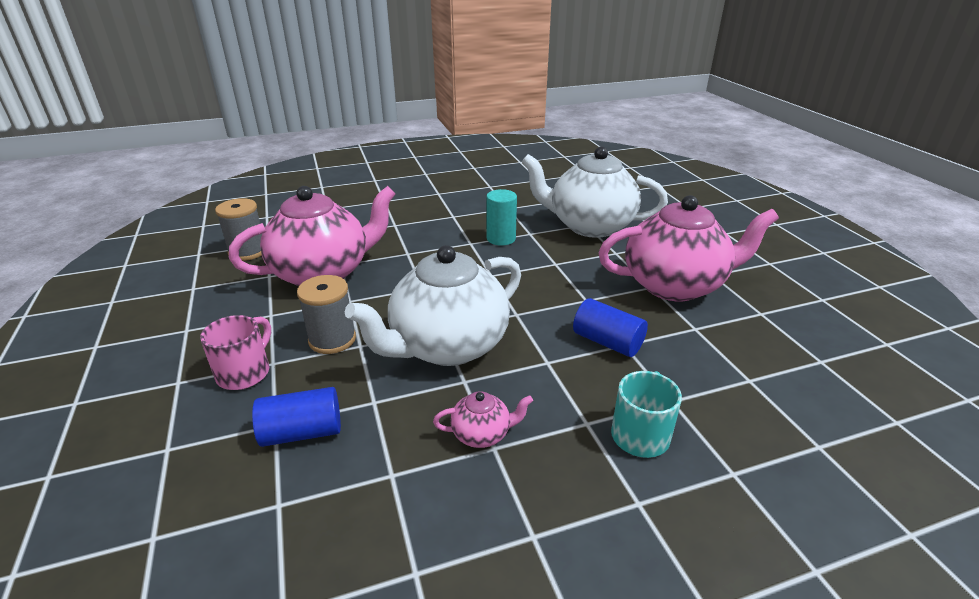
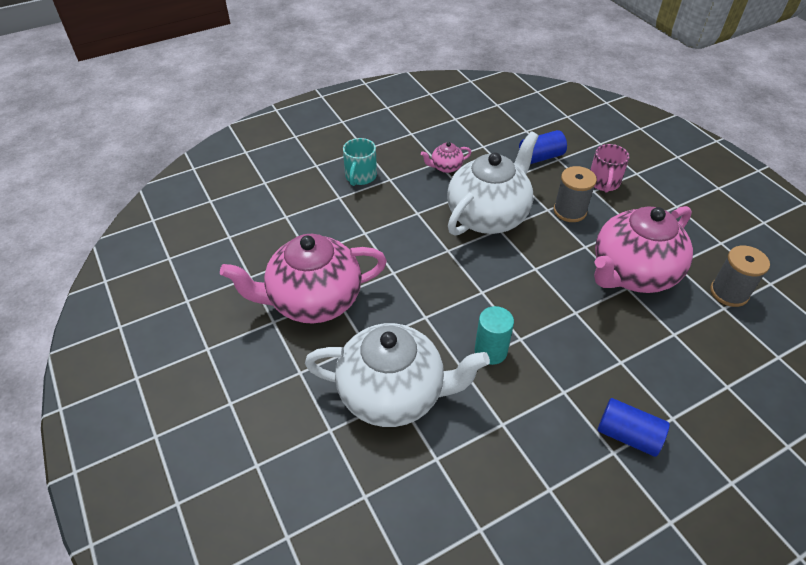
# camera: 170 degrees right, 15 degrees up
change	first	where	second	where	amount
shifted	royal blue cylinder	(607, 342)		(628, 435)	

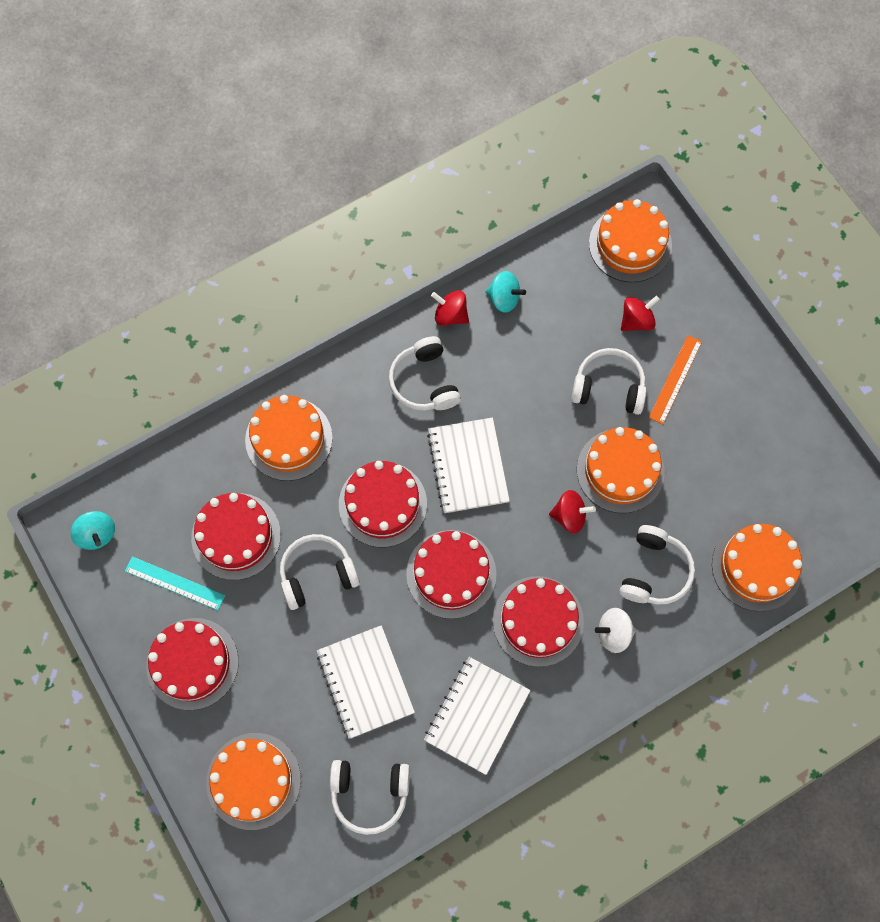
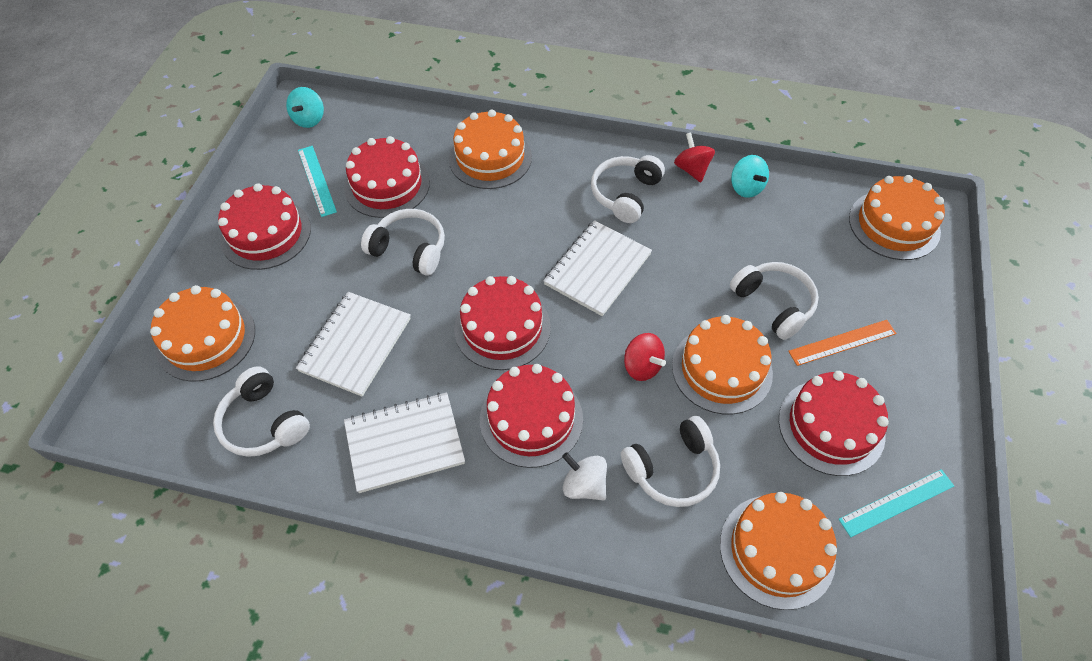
# camera: 45 degrees right, 15 degrees down
change	first	where	second	where	amount
shifted	crimson gateau	(382, 504)		(831, 426)	
new			teal straightedge	(896, 502)	
gone	crimson toy top	(636, 320)			

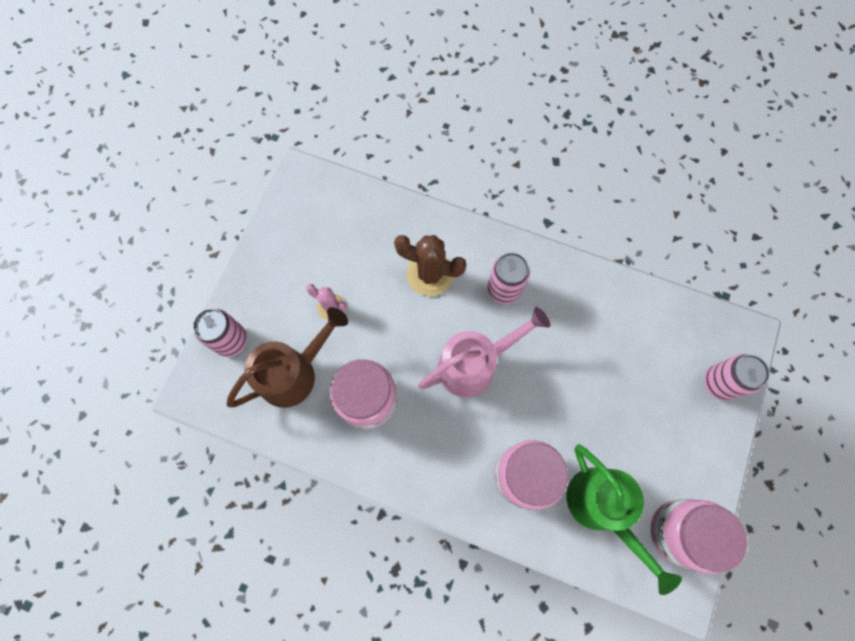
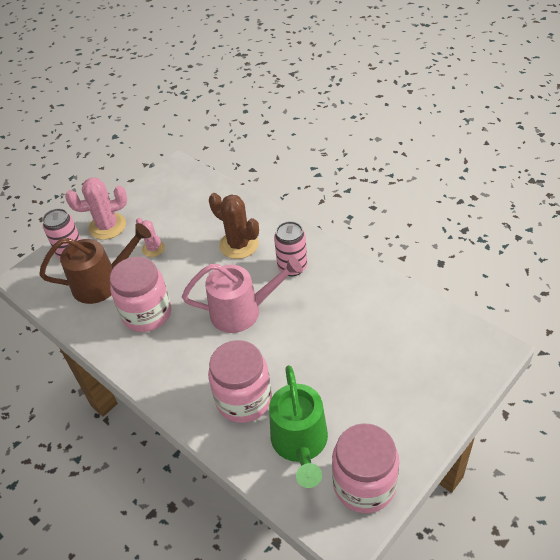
# camera: 25 degrees right, 25 degrees down
change	first	where	second	where	amount
new			pink prickly plant	(107, 226)	
gone	pink soda can	(718, 383)			

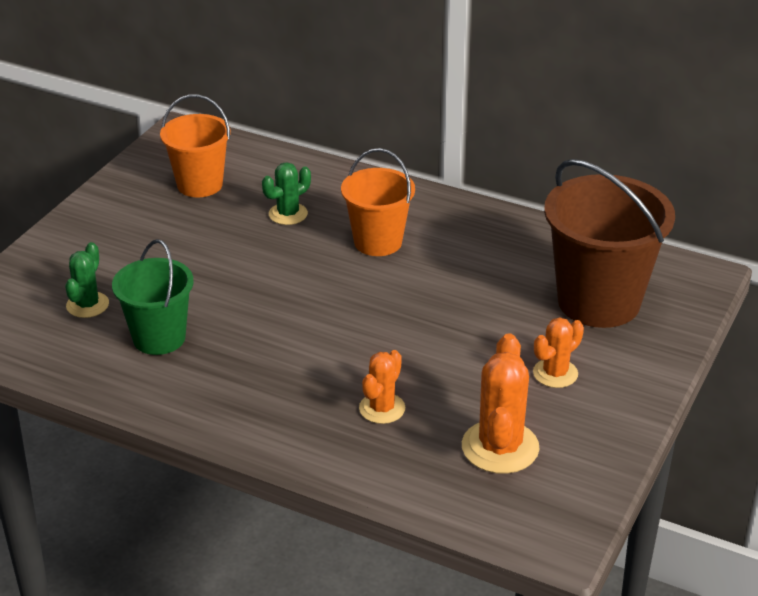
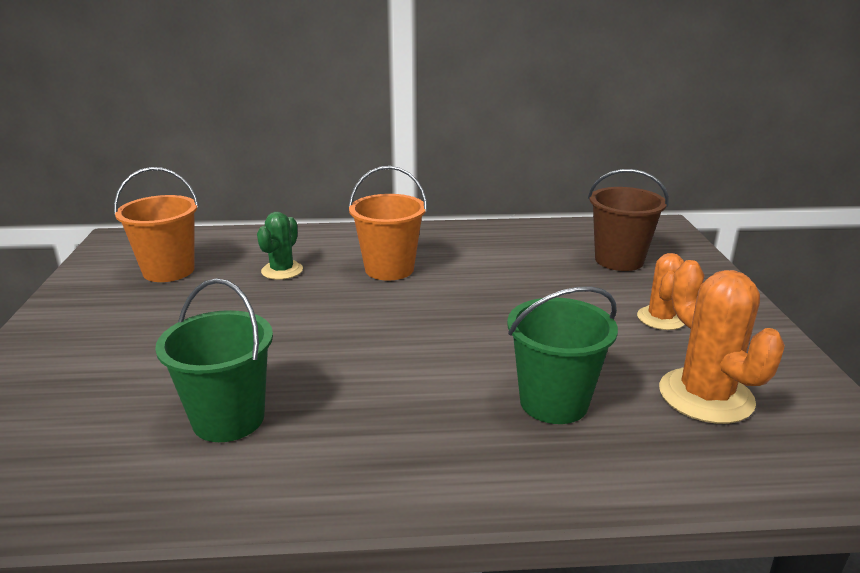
# camera: 30 degrees left, 10 degrees down
change	first	where	second	where	amount
swapped	orange-coloured prickly plant	(382, 408)	green bucket	(553, 402)	
scaled	dark brown bucket	(598, 302)		(619, 260)	x0.62
gone	green prickly plant	(87, 305)			

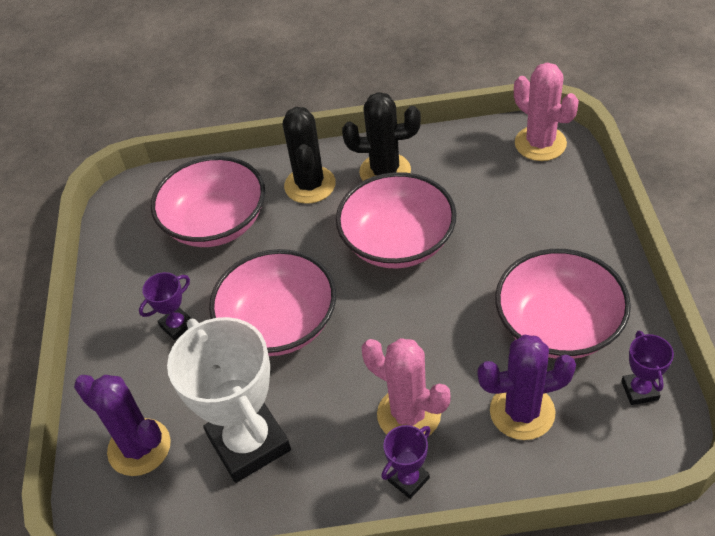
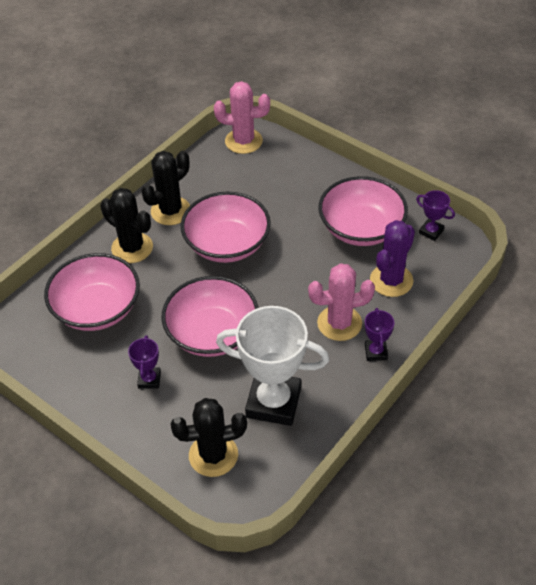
# camera: 50 degrees left, 0 degrees up
change	first	where	second	where	amount
repainted	purple prickly plant	(139, 447)	black prickly plant	(213, 455)	

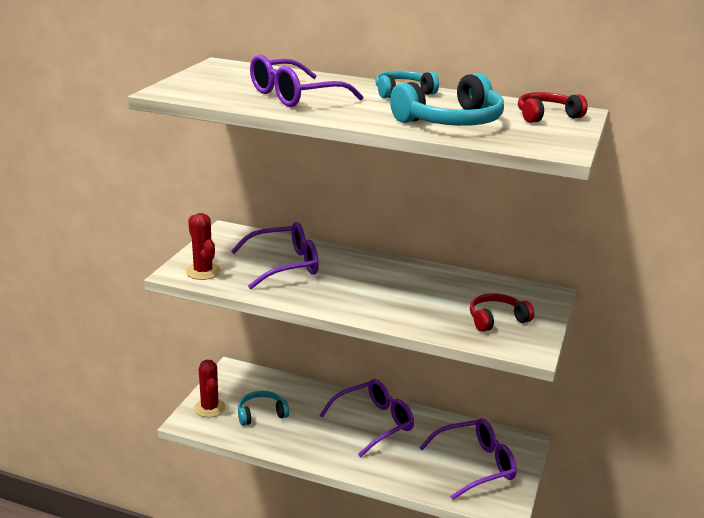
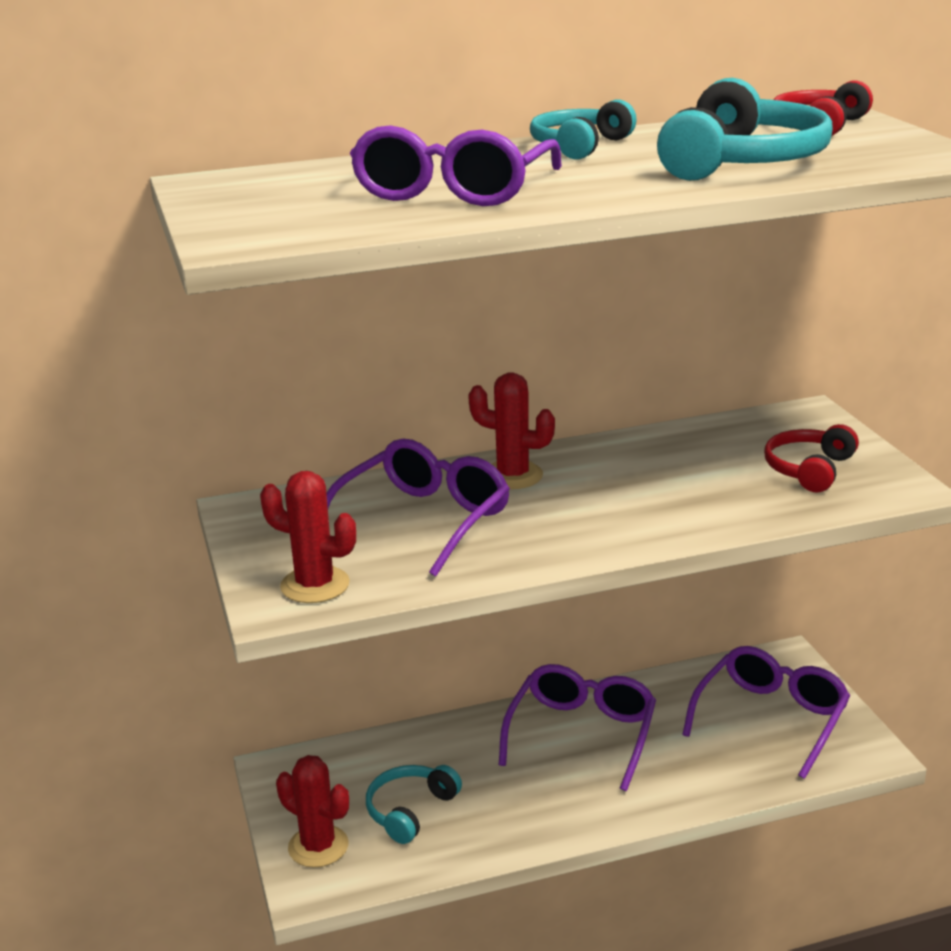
# camera: 35 degrees left, 0 degrees up
change	first	where	second	where	amount
new			crimson prickly plant	(512, 476)	

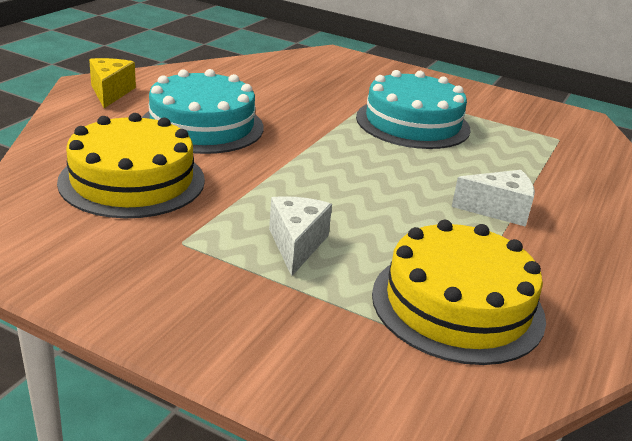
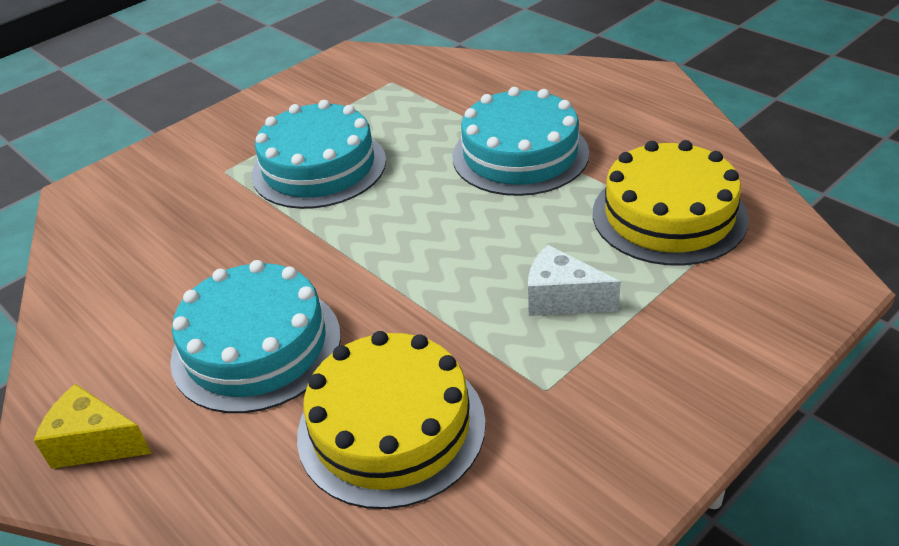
# camera: 65 degrees left, 10 degrees up
change	first	where	second	where	amount
swapped	white piece of cheese	(498, 210)	teal gateau	(520, 154)	

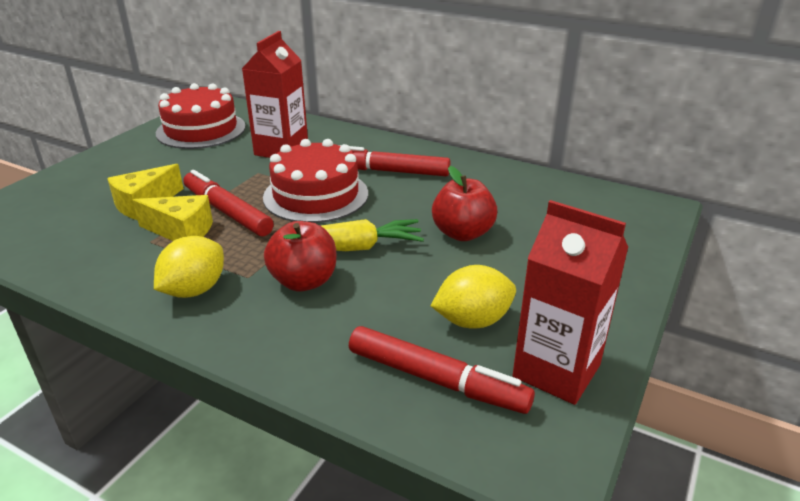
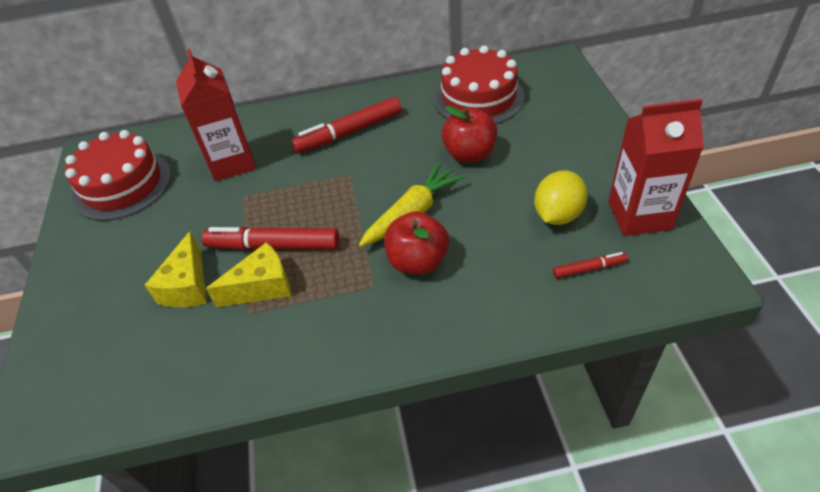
# camera: 35 degrees left, 15 degrees up
change	first	where	second	where	amount
shifted	crimson gateau	(316, 195)		(478, 98)	
scaled	crimson felt pen	(436, 380)		(589, 269)	x0.51
gone	golden toy lemon	(194, 290)			

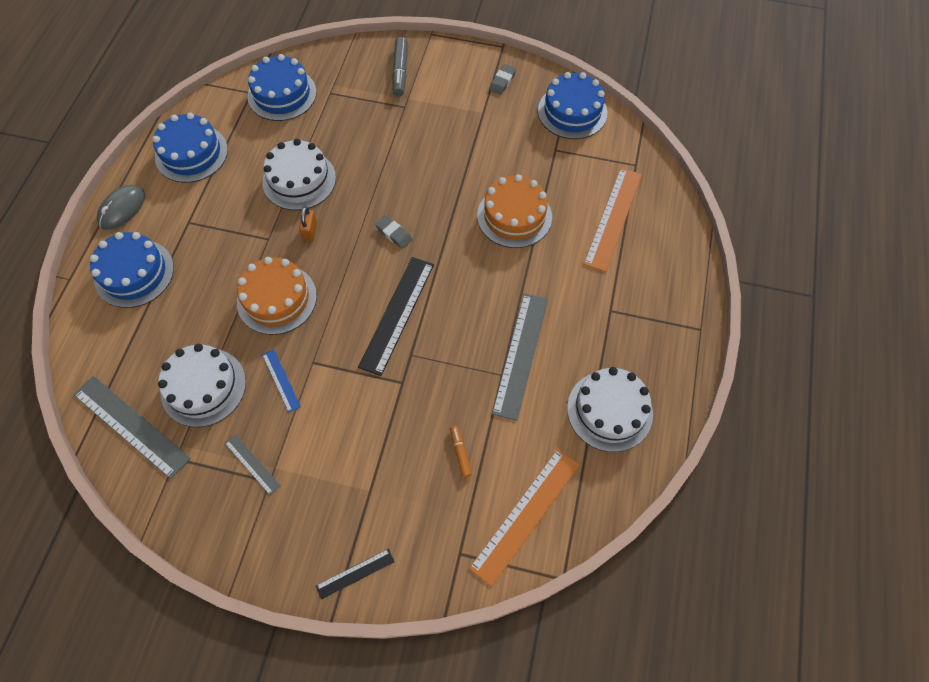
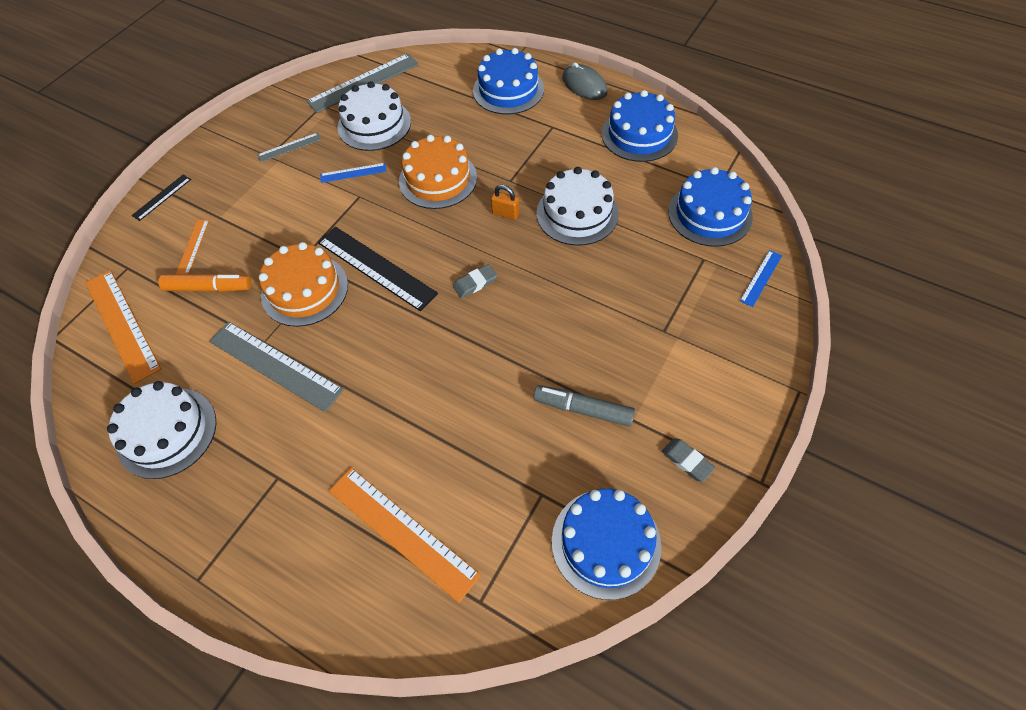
# camera: 110 degrees right, 5 degrees down
change	first	where	second	where	amount
rotated	black straightedge	(355, 573)		(162, 197)	45 degrees clockwise
scaled	orange-coloured felt pen	(460, 453)		(209, 288)	x1.71
new			orange-coloured straightedge	(193, 246)	
shifted	orange-coloured gateau	(514, 216)		(304, 290)	
shifted	ash-grey felt pen	(400, 72)		(583, 409)	
new			royal blue straightedge	(761, 278)	

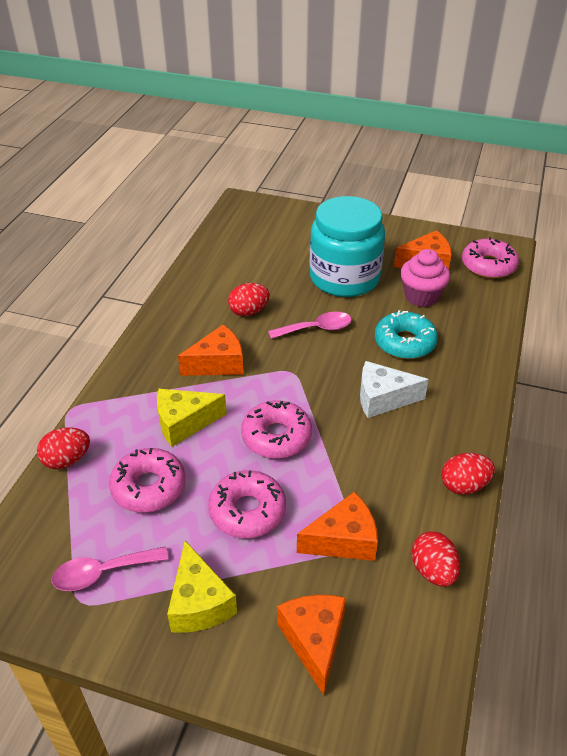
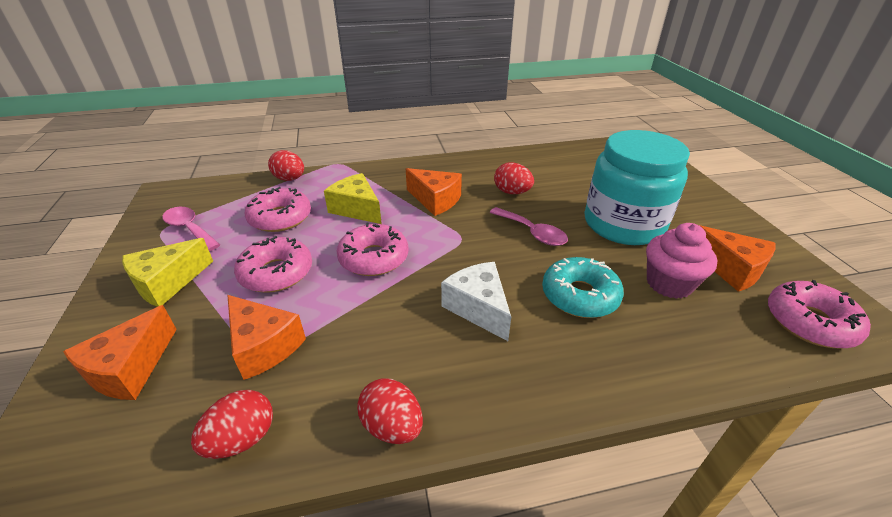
# camera: 60 degrees right, 5 degrees down
change	first	where	second	where	amount
rotated	orange-coloured piece of cheese	(314, 641)		(130, 368)	150 degrees clockwise

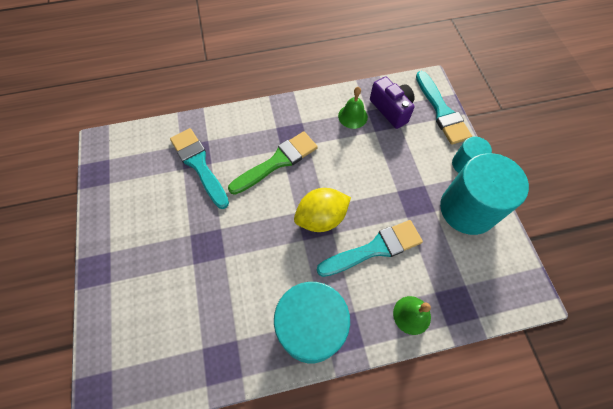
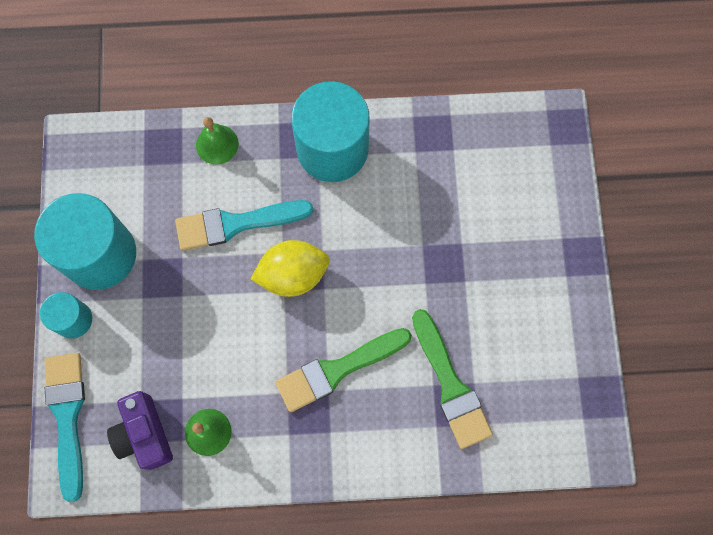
# camera: 170 degrees left, 10 degrees up
change	first	where	second	where	amount
repainted	teal brush	(199, 165)	green brush	(450, 385)	

